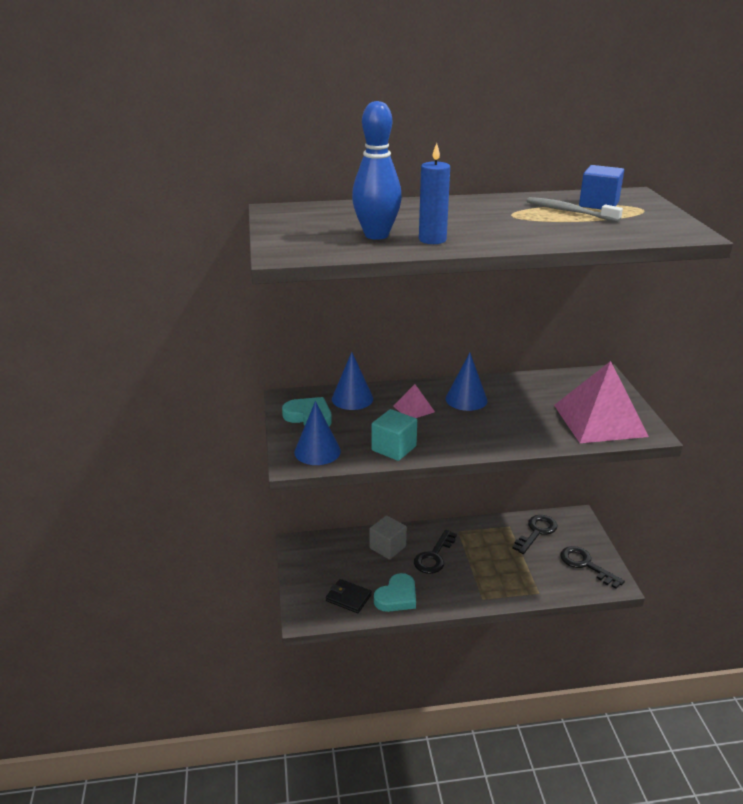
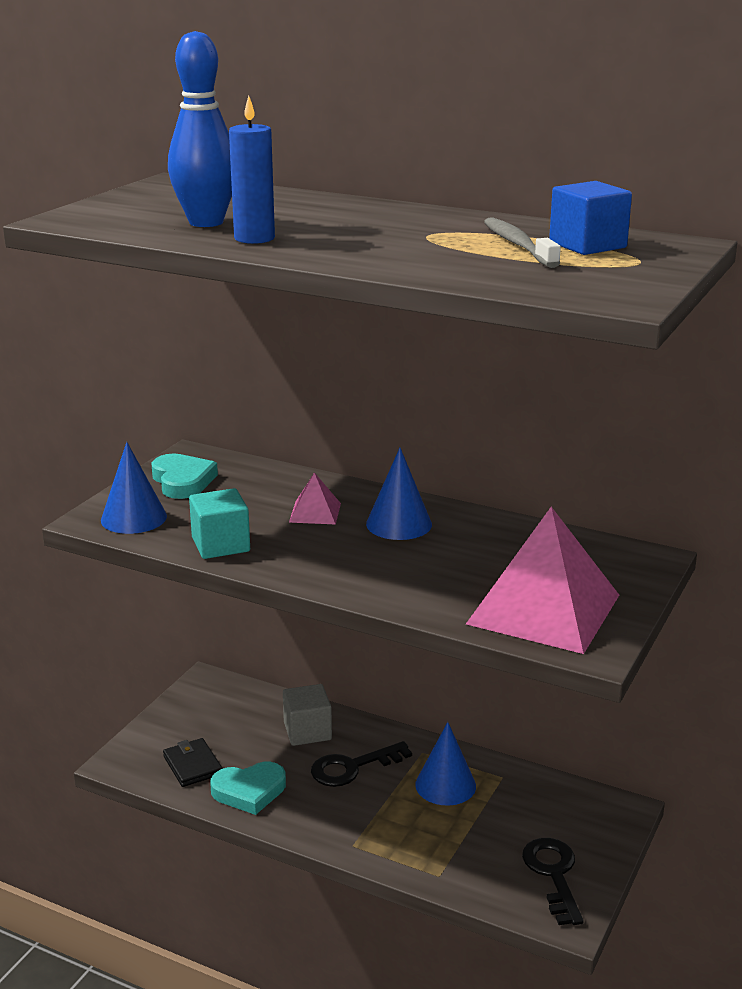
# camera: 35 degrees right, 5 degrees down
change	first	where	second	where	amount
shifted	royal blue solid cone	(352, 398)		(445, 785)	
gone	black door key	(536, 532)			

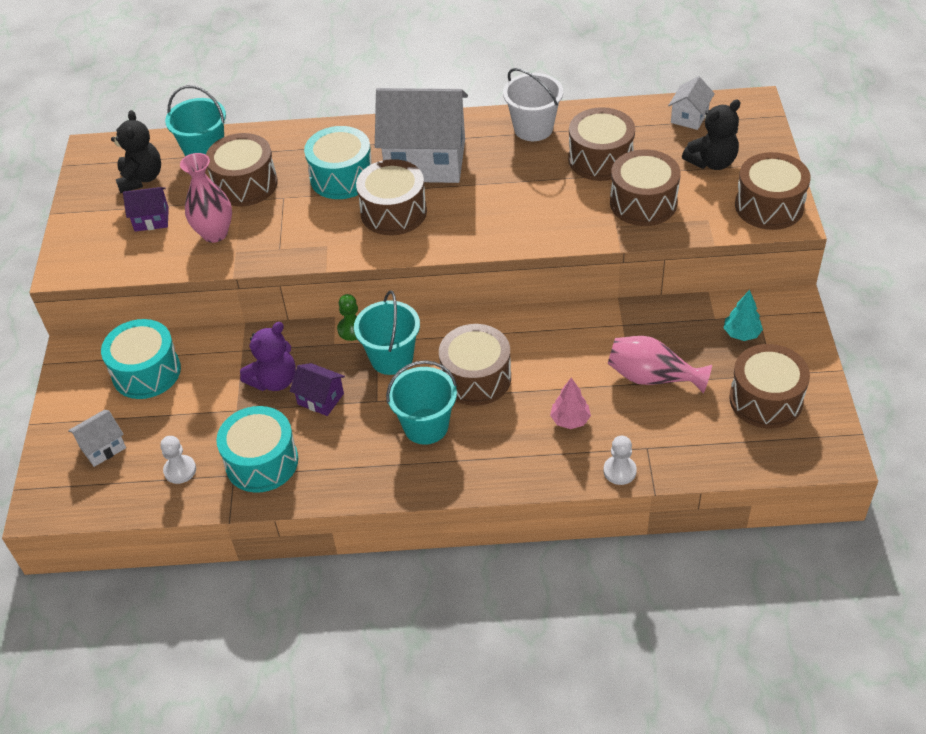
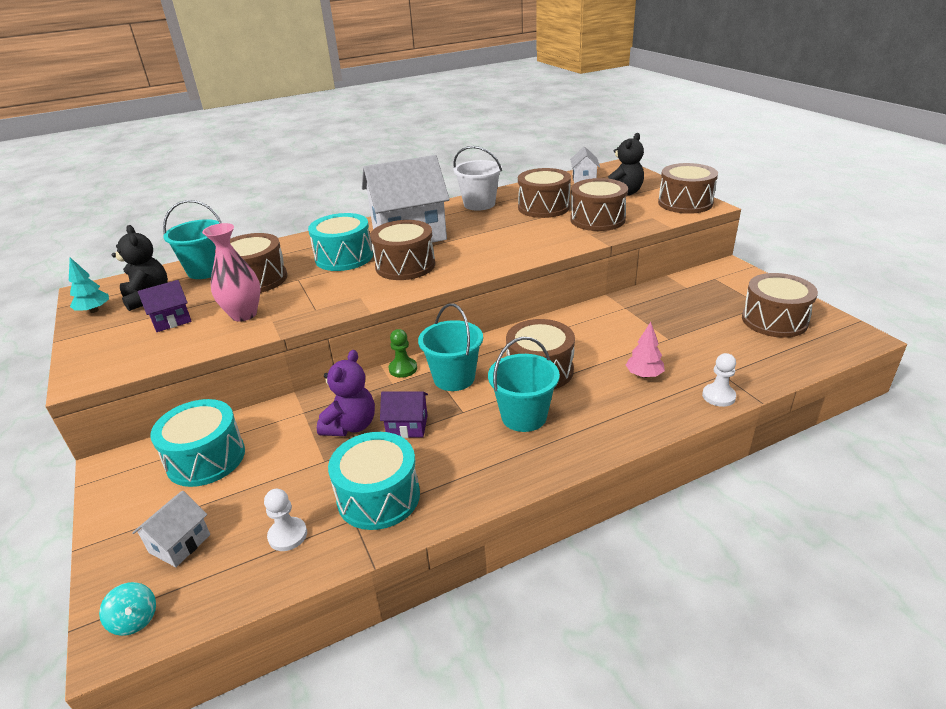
# camera: 25 degrees left, 15 degrees down
change	first	where	second	where	amount
shifted	teal tree	(741, 334)		(94, 311)	
new			teal toy top	(135, 620)	
gone	pink vase	(652, 377)			

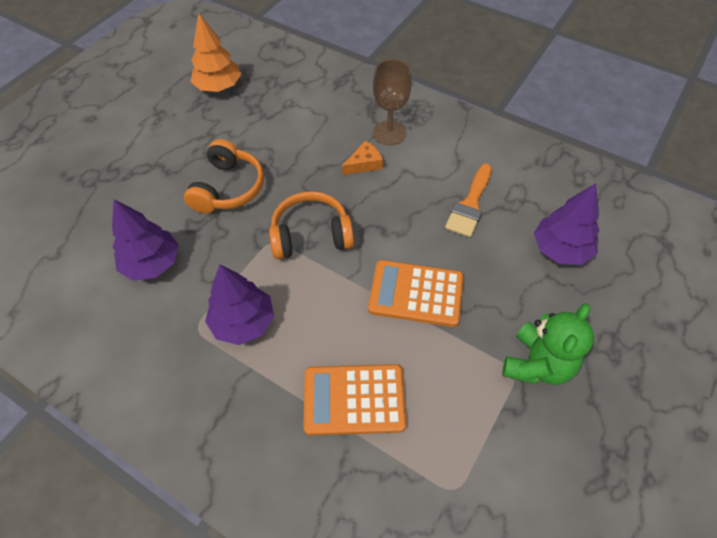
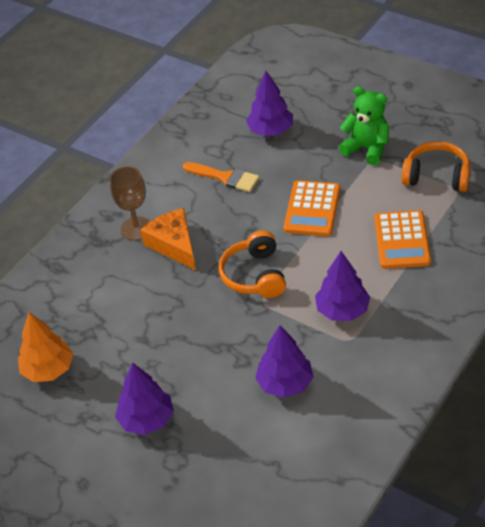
# camera: 85 degrees left, 10 degrees down
change	first	where	second	where	amount
new			purple tree	(146, 419)	
scaled	orange-coloured piece of cheese	(364, 164)		(174, 244)	x1.76
shifted	orange-coloured headphones	(228, 188)		(437, 176)	

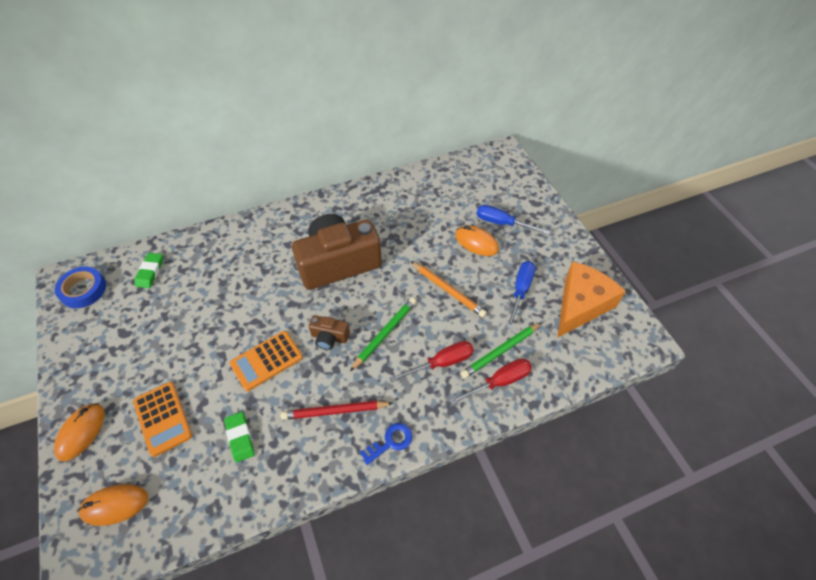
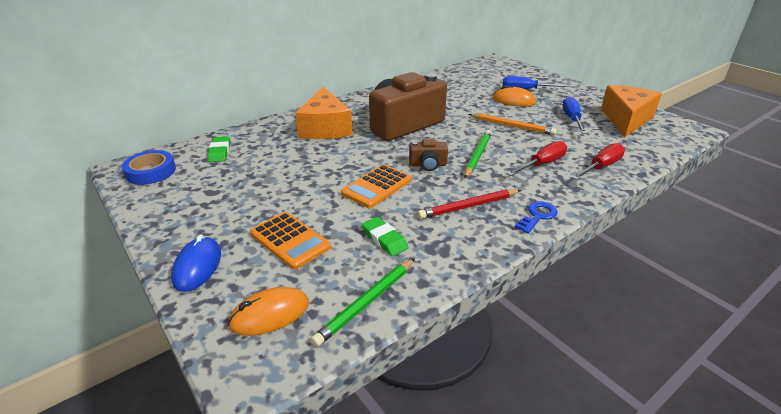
# camera: 15 degrees left, 20 degrees down
change	first	where	second	where	amount
repainted	orange-coloured computer mouse	(81, 432)	royal blue computer mouse	(197, 266)	
new			orange-coloured piece of cheese	(325, 128)	
shifted	green lead pencil	(500, 351)		(366, 303)	

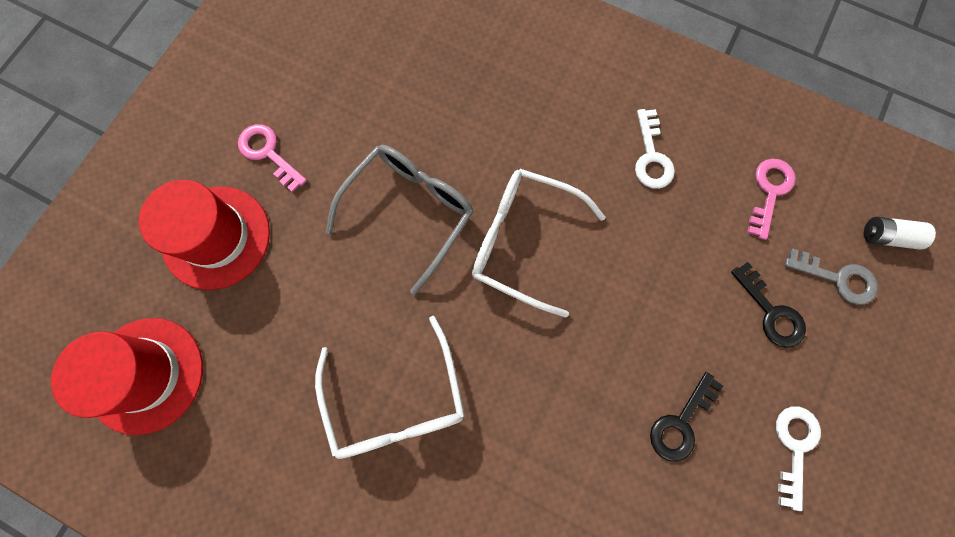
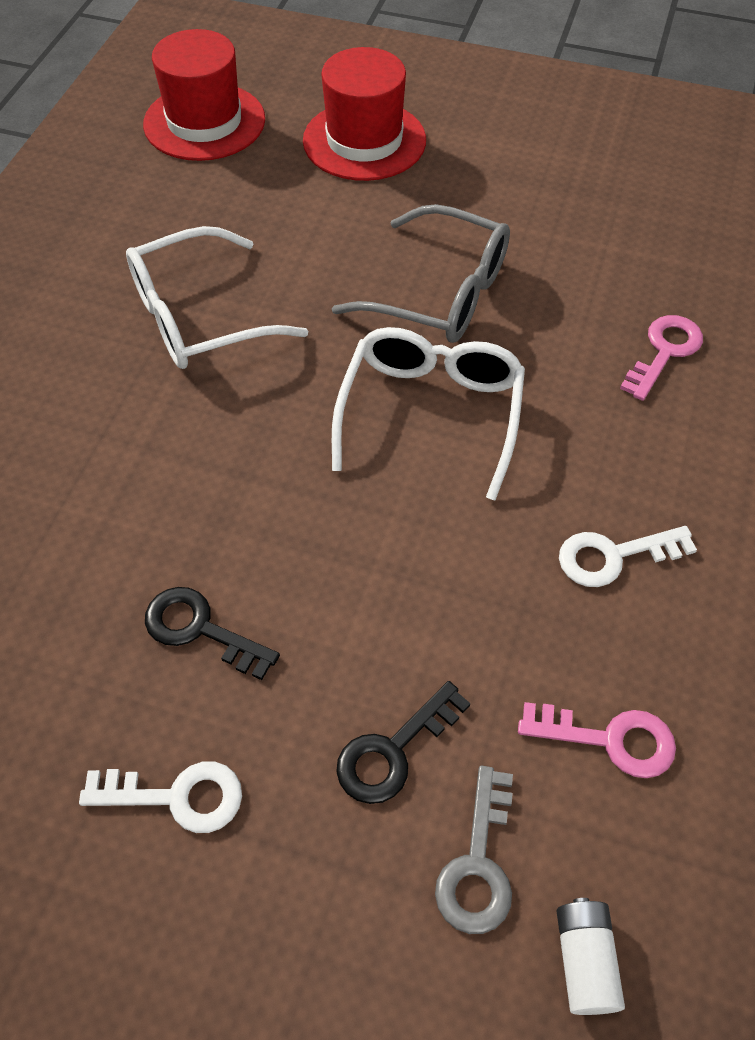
# camera: 80 degrees right, 20 degrees down
change	first	where	second	where	amount
shifted	pink door key	(268, 153)		(664, 352)	

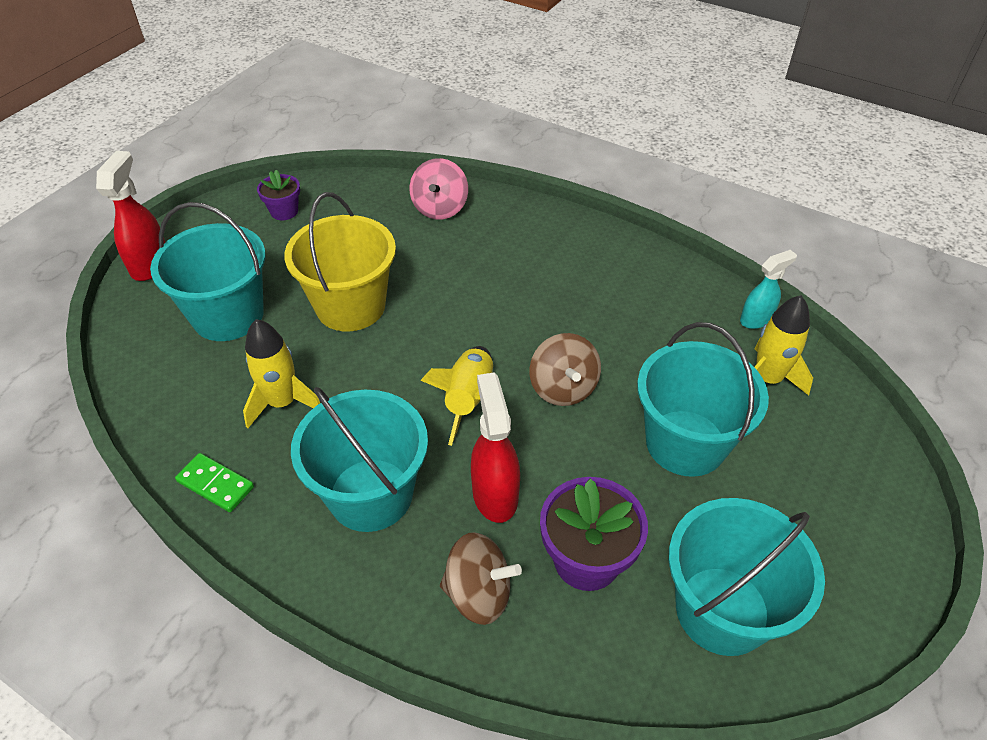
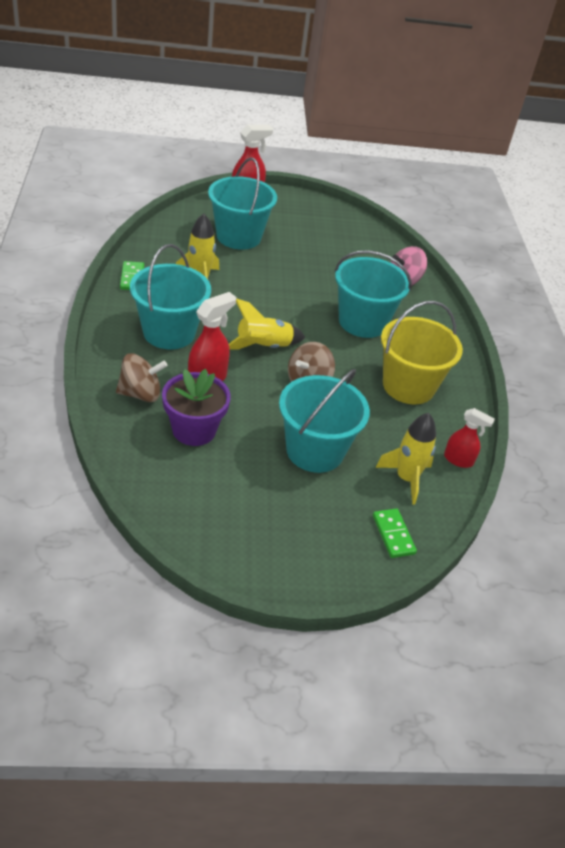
# camera: 50 degrees right, 5 degrees down
change	first	where	second	where	amount
rotated	dark brown toy top	(479, 593)		(140, 394)	75 degrees counterclockwise
shifted	teal bucket	(722, 610)		(362, 322)	
new			green domino	(393, 534)	
shifted	golden bucket	(351, 306)		(408, 386)	
repainted	teal sprayer	(756, 319)	crimson sprayer	(458, 460)	
gone	purple potted plant	(284, 211)			

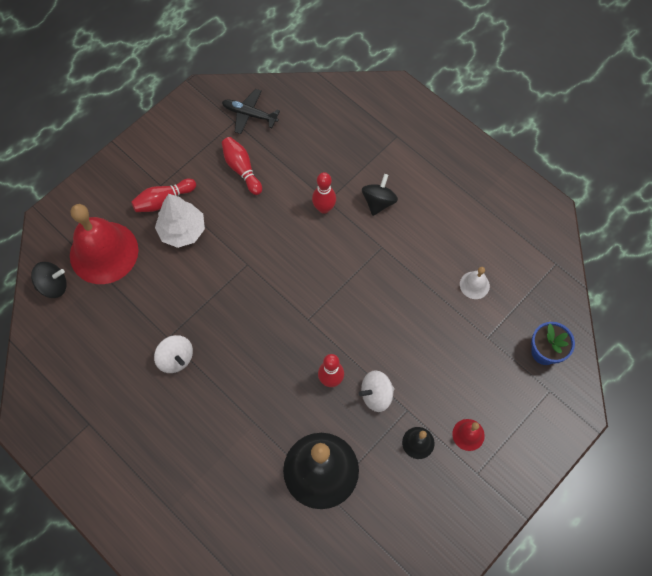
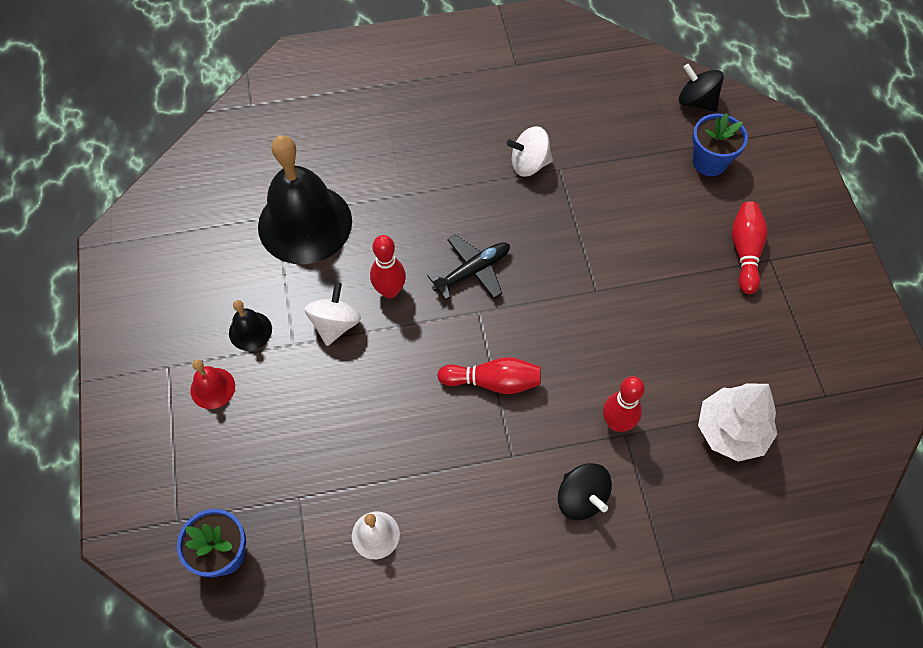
# camera: 125 degrees right, 5 degrees down
change	first	where	second	where	amount
shifted	black plane	(250, 114)		(472, 271)	
shifted	crimson bowling pin	(242, 169)		(493, 381)	
rotated	black toy top	(53, 285)		(696, 101)	105 degrees clockwise
swapped	crimson hand bell	(104, 252)	royal blue potted plant	(709, 162)	
shifted	white tree	(182, 230)		(731, 431)	

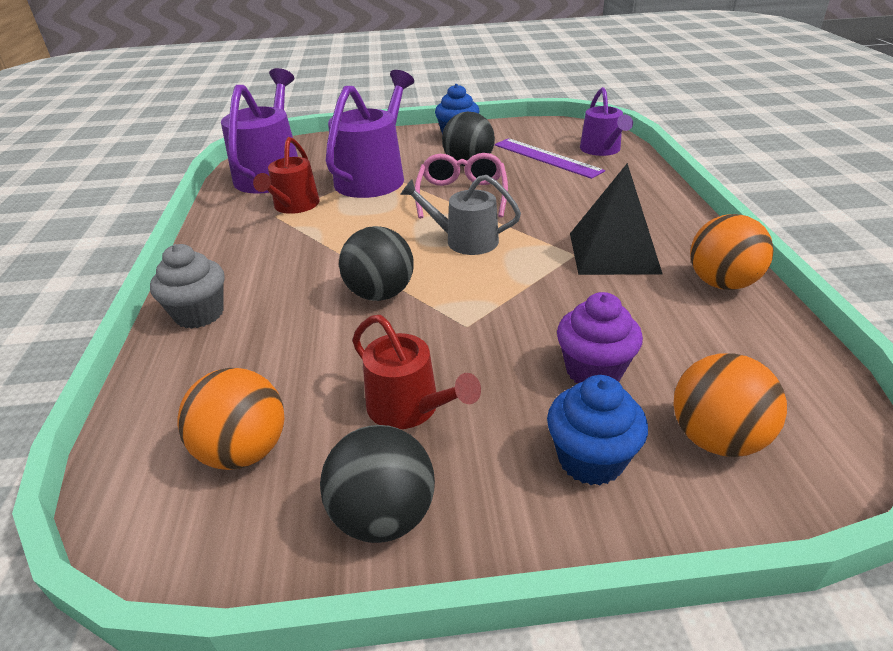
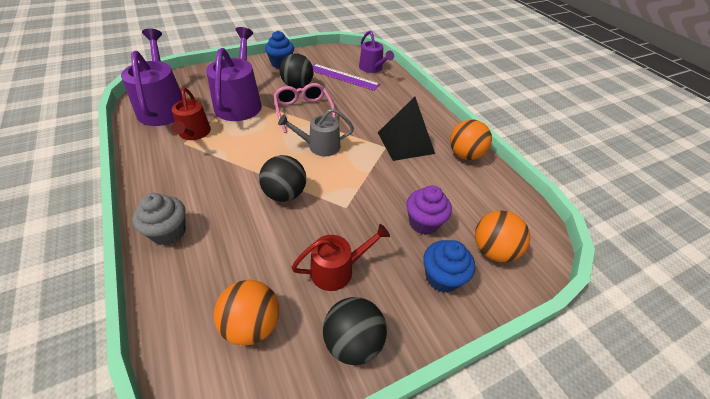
# camera: 25 degrees left, 10 degrees up
change	first	where	second	where	amount
rotated	crimson watering pot	(409, 407)		(337, 269)	45 degrees counterclockwise

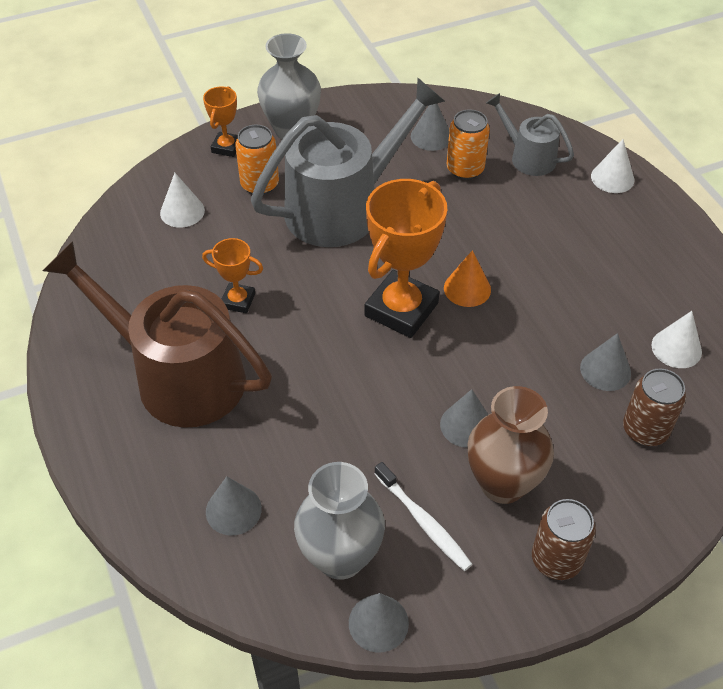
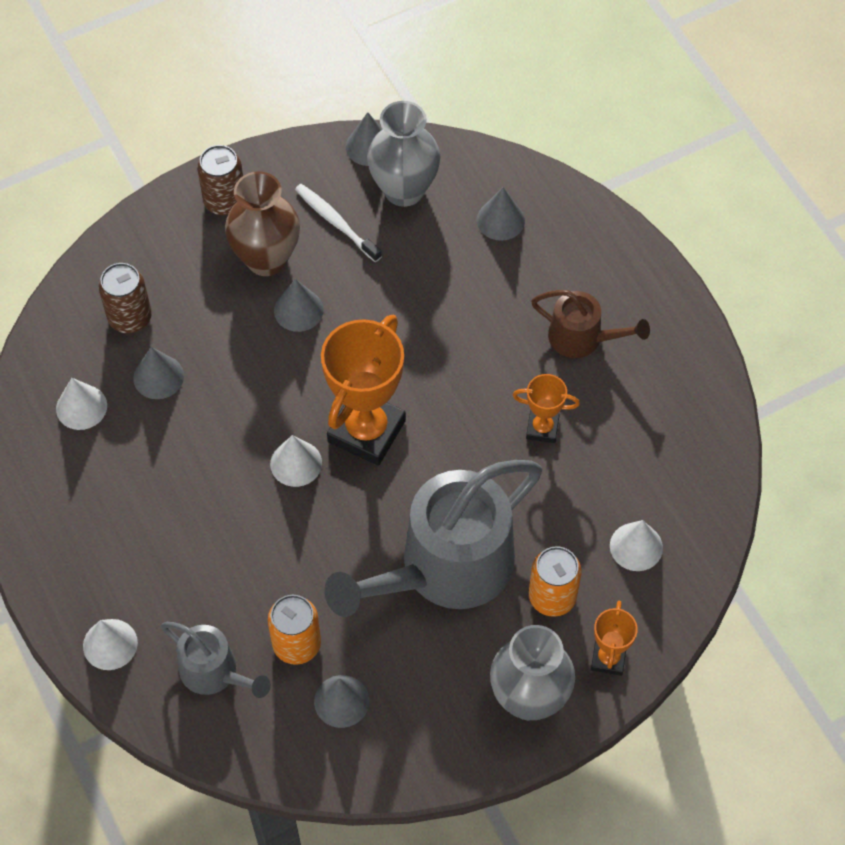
# camera: 175 degrees right, 10 degrees up
change	first	where	second	where	amount
repainted	orange-coloured solid cone	(467, 288)	white solid cone	(296, 463)	
scaled	dark brown watering pot	(178, 376)		(582, 338)	x0.50

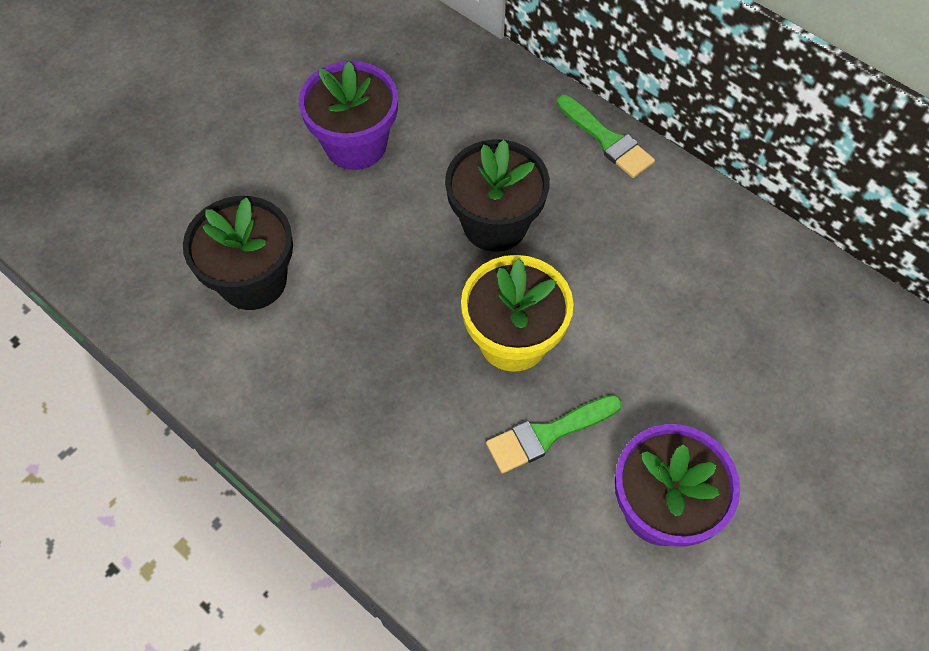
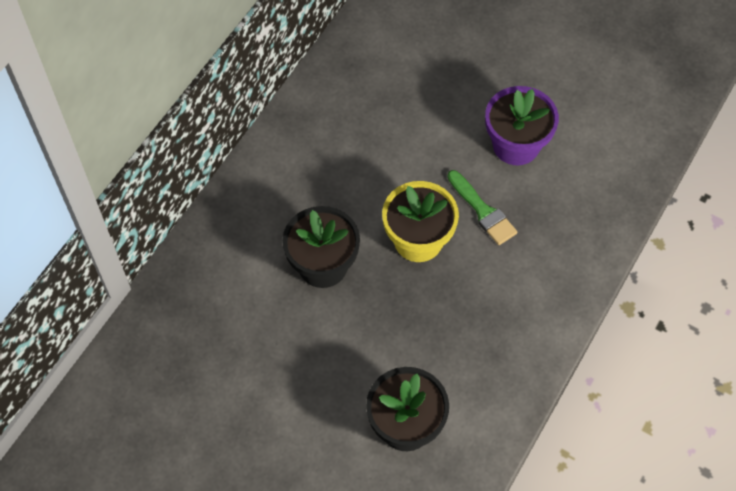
# camera: 100 degrees left, 0 degrees up
change	first	where	second	where	amount
gone	purple potted plant	(355, 145)			
gone	green brush	(607, 140)			

